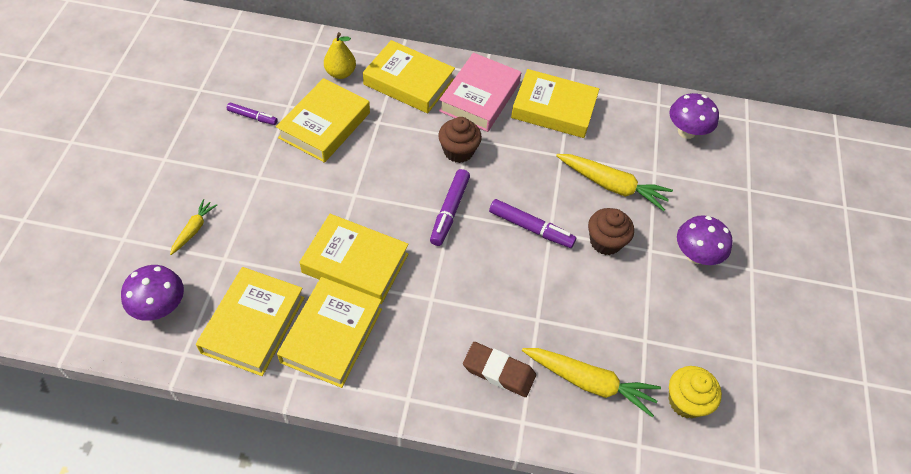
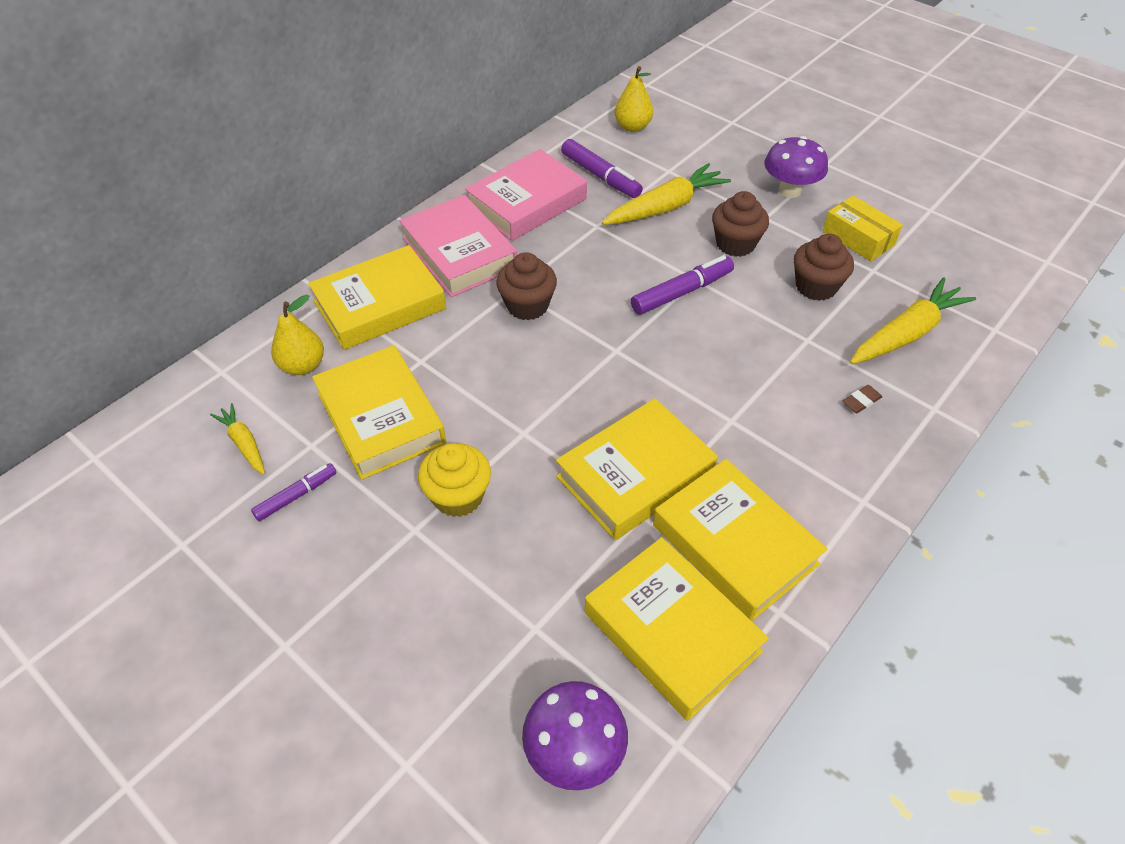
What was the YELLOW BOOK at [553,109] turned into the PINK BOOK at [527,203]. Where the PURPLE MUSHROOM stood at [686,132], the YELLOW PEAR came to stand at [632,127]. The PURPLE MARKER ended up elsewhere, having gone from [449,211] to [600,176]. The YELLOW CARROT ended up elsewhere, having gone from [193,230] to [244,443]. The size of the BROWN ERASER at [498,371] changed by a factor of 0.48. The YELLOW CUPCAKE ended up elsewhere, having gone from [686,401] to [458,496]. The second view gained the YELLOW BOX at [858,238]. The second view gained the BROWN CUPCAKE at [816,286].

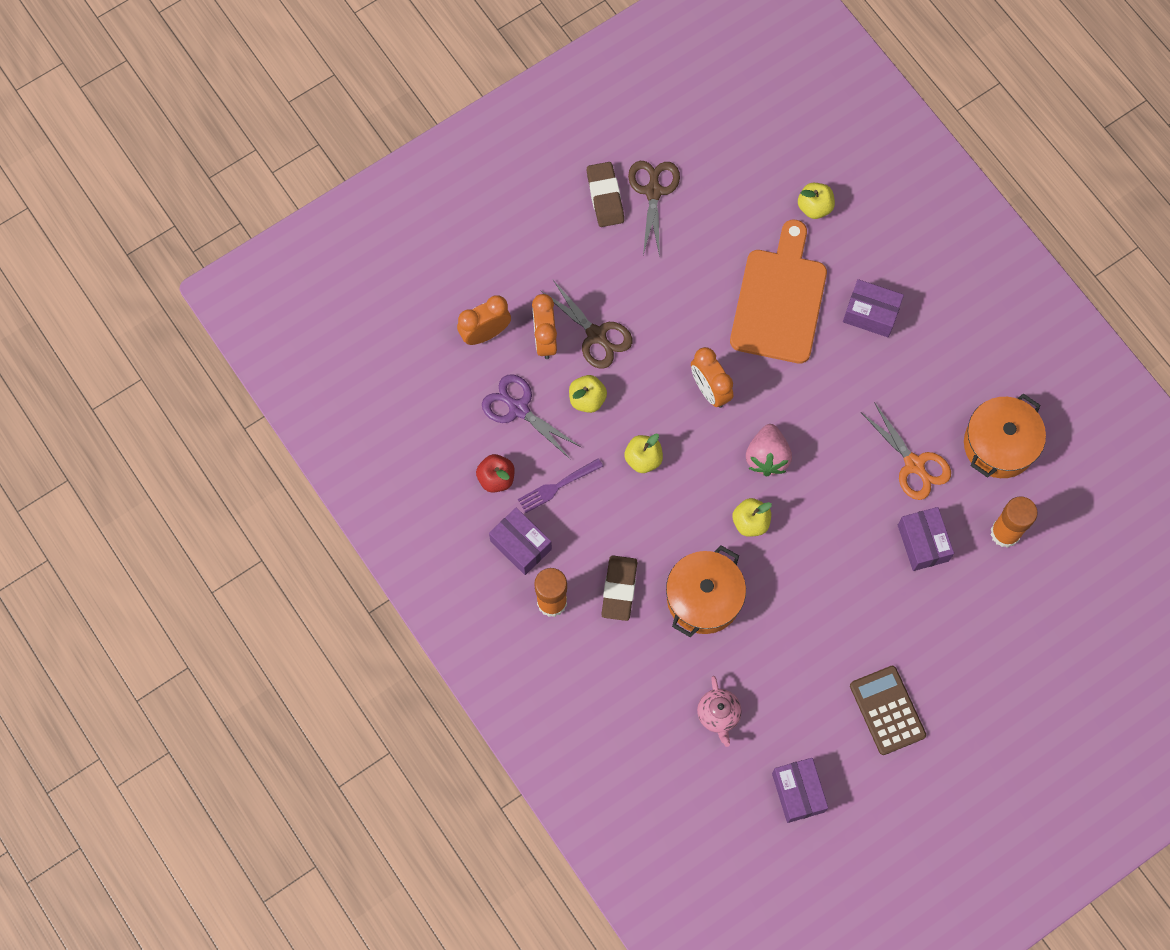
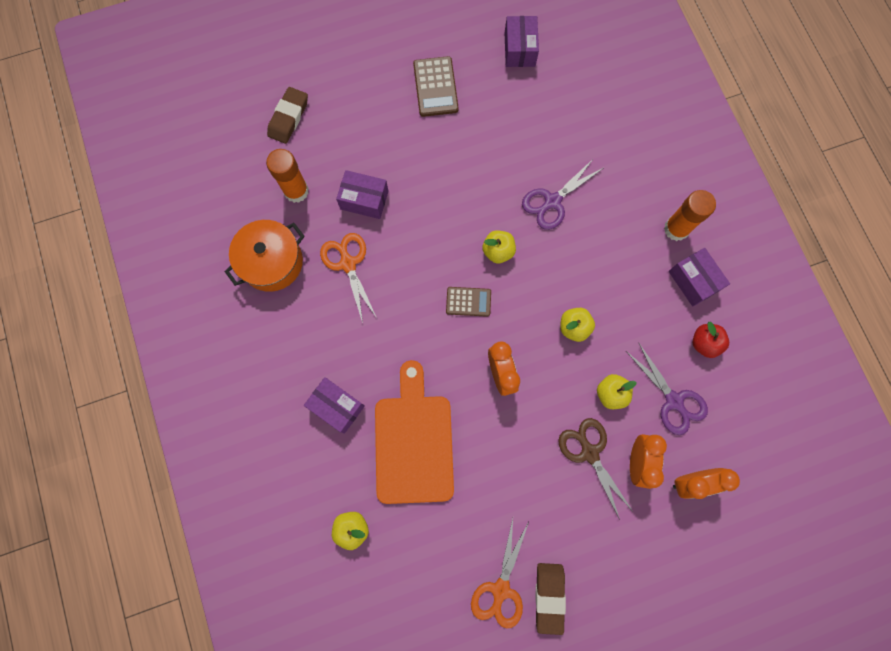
What was the BROWN SCISSORS at [653,191] turned into the ORANGE SCISSORS at [501,589]. The ORANGE CUTTING BOARD at [779,300] ended up facing another way, 150 degrees clockwise from before. Where the PINK STRAWBERRY stood at [767,457], the BROWN CALCULATOR came to stand at [468,301]. The second view lost the PURPLE FORK at [558,486]. The PURPLE BOX at [922,543] ended up facing another way, 75 degrees counterclockwise from before. Where the ORANGE POT stood at [704,598], the PURPLE SCISSORS came to stand at [552,201]. The BROWN ERASER ended up elsewhere, having gone from [619,589] to [288,118]. The second view lost the PINK TEAPOT at [718,715].

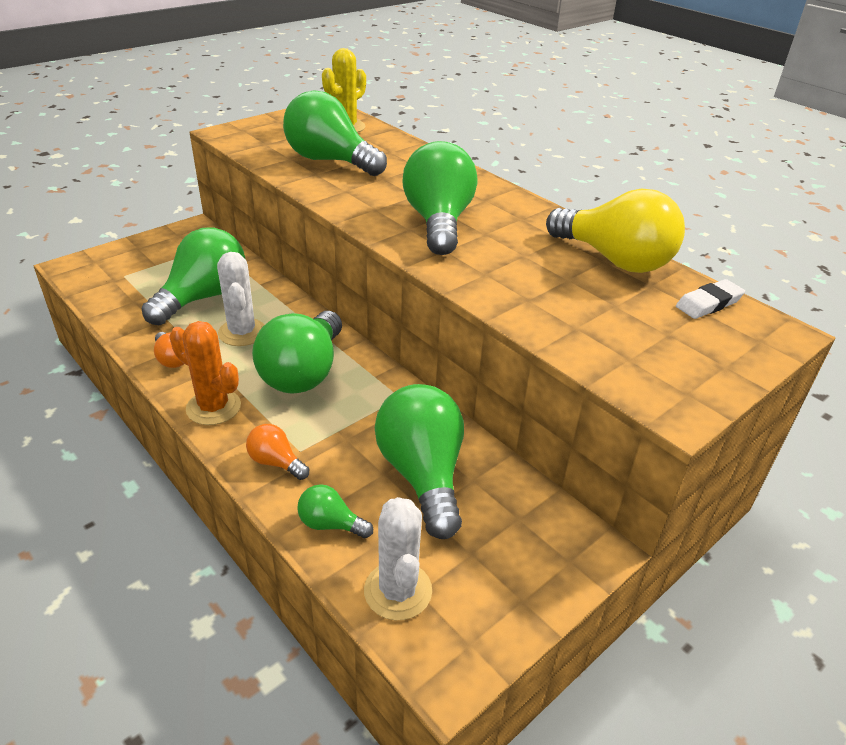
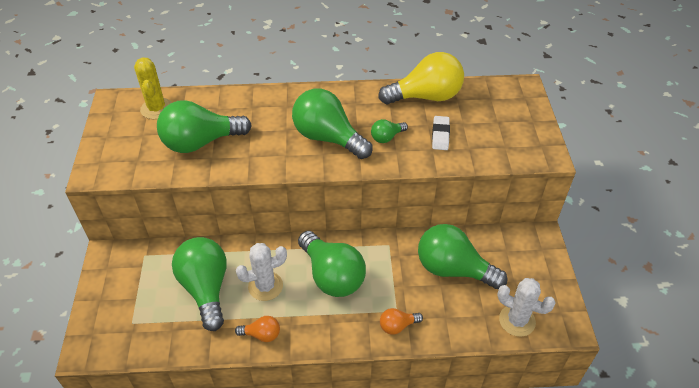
The WHITE CACTUS at [242,332] ended up facing another way, 45 degrees counterclockwise from before. The WHITE ERASER ended up elsewhere, having gone from [708,303] to [440,135]. The second view lost the ORANGE CACTUS at [213,407]. The GREEN LIGHT BULB ended up elsewhere, having gone from [330,524] to [387,137].

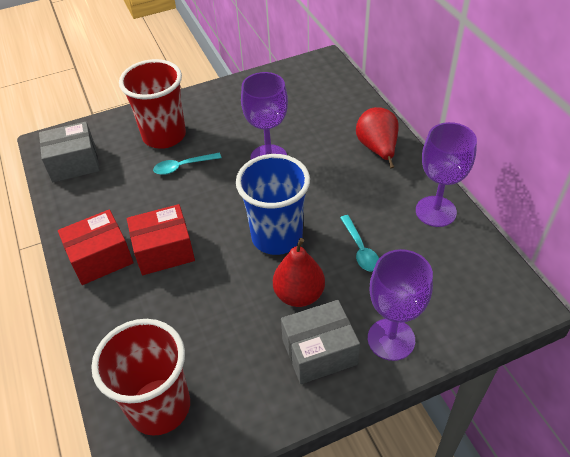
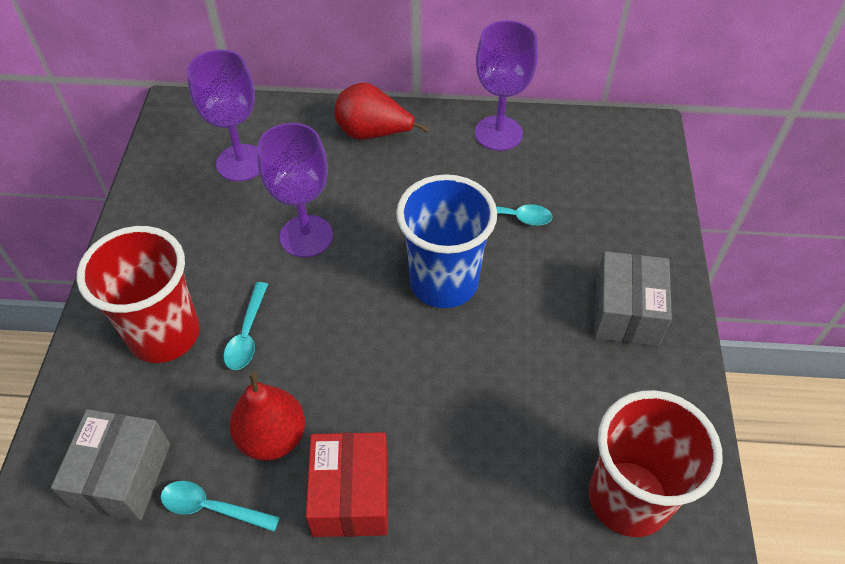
The second view lost the RED BOX at [164,250]. The RED PEAR ended up elsewhere, having gone from [299,294] to [272,437]. The PURPLE GOBLET ended up elsewhere, having gone from [391,339] to [241,163]. The second view gained the TURQUOISE SPOON at [212,507].

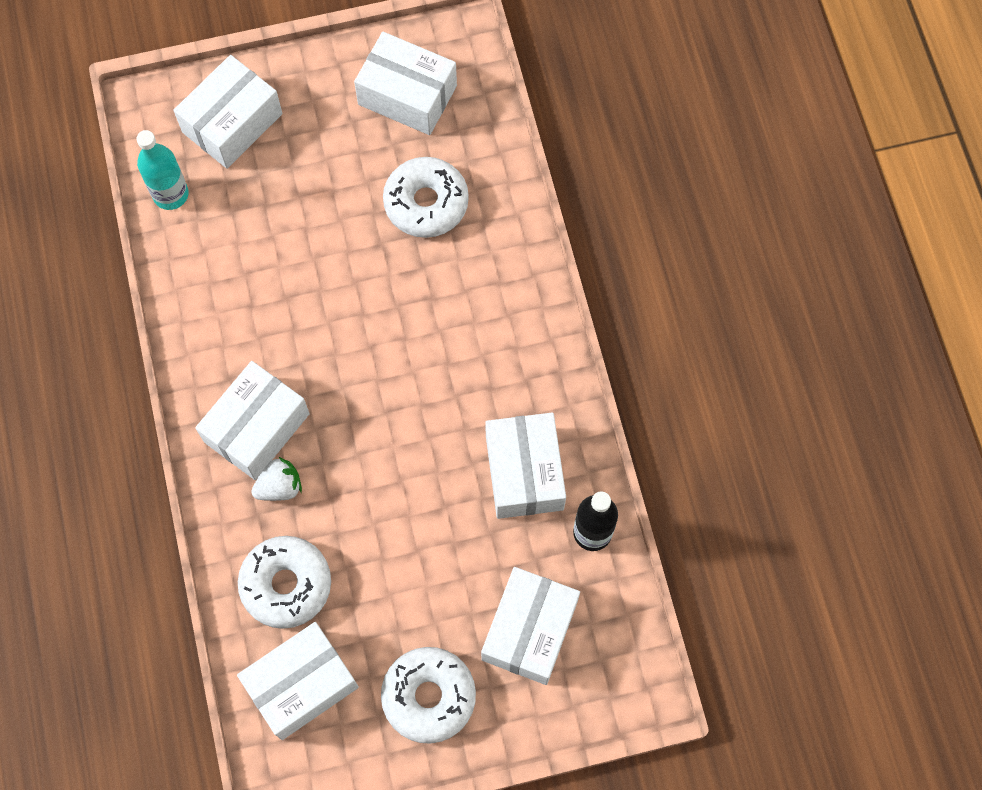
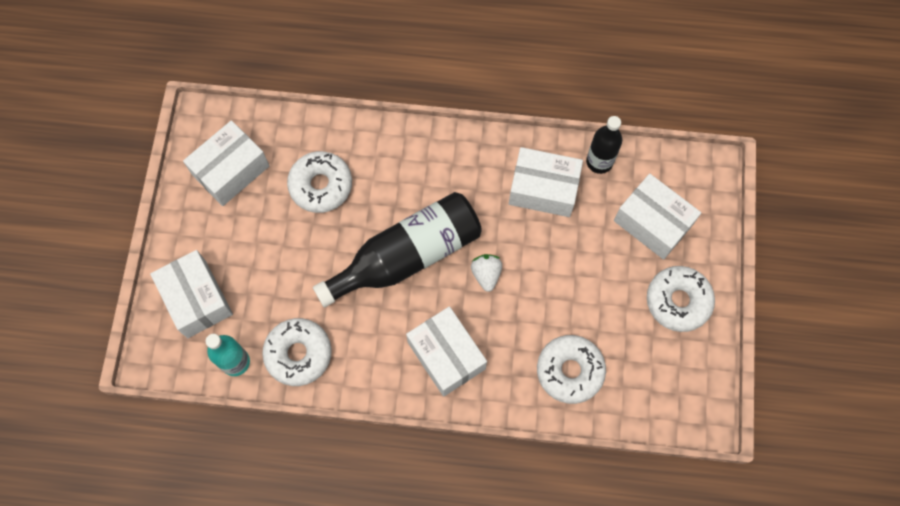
The WHITE STRAWBERRY ended up elsewhere, having gone from [280,487] to [486,274]. The second view lost the WHITE BOX at [301,684]. The second view gained the BLACK BOTTLE at [407,256]. The second view gained the WHITE DONUT at [298,354].

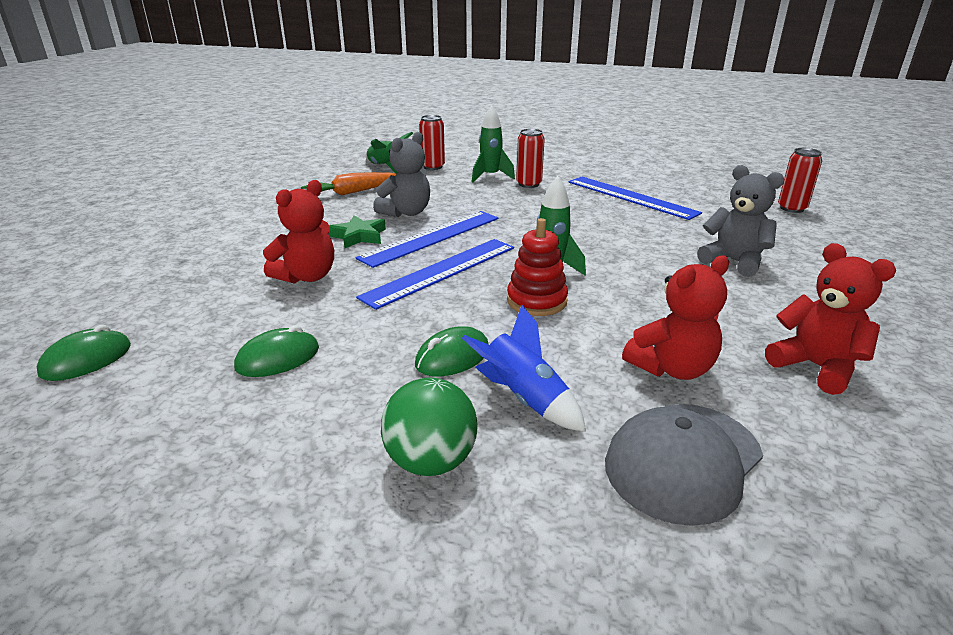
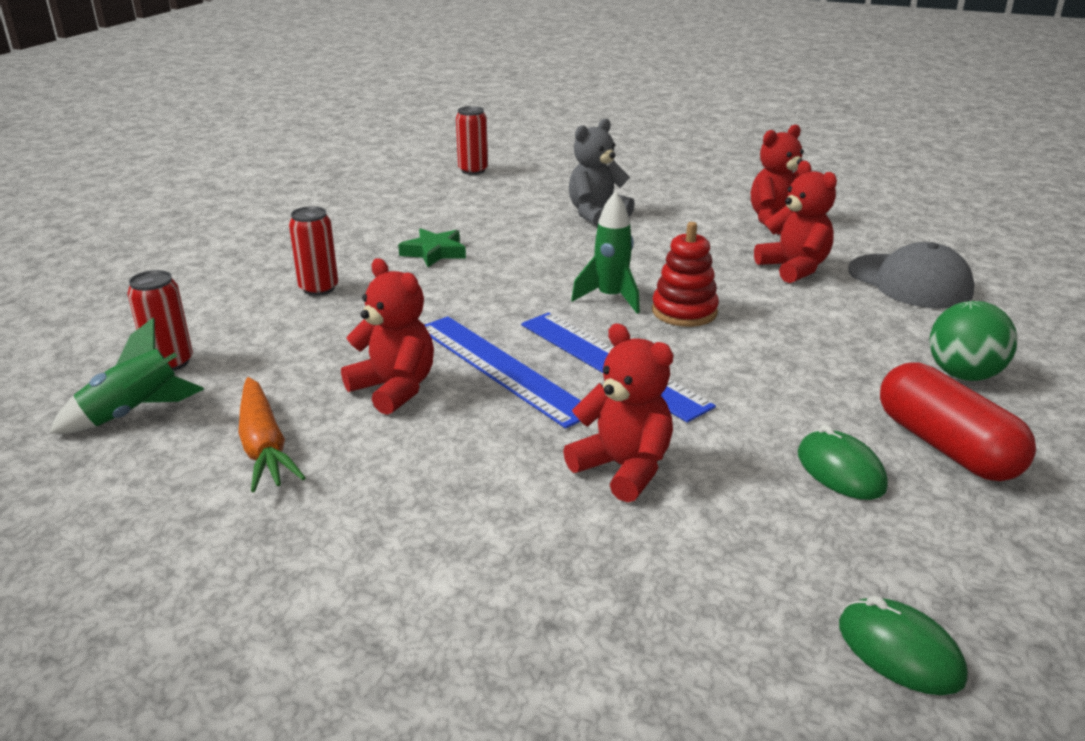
The second view lost the GREEN ROCKET at [490,176]. What was the GREY TEDDY BEAR at [406,212] turned into the RED TEDDY BEAR at [394,389]. The second view lost the BLUE RULER at [631,197]. The GREEN STAR ended up elsewhere, having gone from [359,236] to [434,252]. The second view lost the BLUE ROCKET at [524,399]. The second view lost the GREEN MOUSE at [452,357]. The second view gained the RED CAPSULE at [946,446].

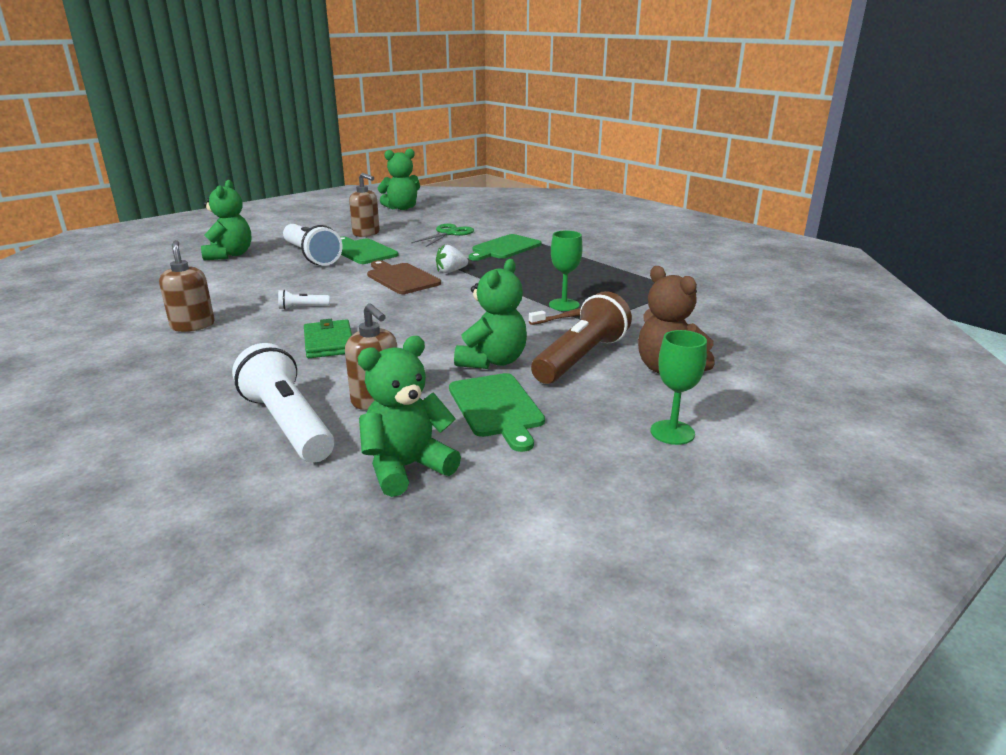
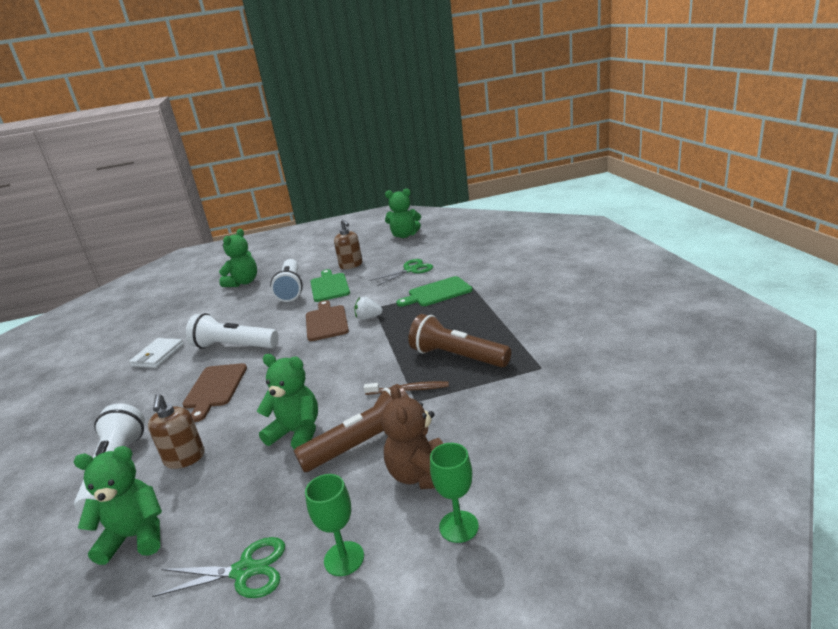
The GREEN GOBLET ended up elsewhere, having gone from [564,305] to [458,526]. Where the BROWN SOAP DISPENSER stood at [193,325], the WHITE WALLET came to stand at [158,355]. The GREEN TEDDY BEAR at [492,361] ended up facing another way, 120 degrees counterclockwise from before. The size of the WHITE FLASHLIGHT at [302,307] changed by a factor of 2.33. Where the GREEN WALLET stood at [329,342], the BROWN CUTTING BOARD came to stand at [215,388]. The second view lost the GREEN CUTTING BOARD at [496,408]. The second view gained the BROWN FLASHLIGHT at [457,357]. The second view gained the GREEN SCISSORS at [244,571].

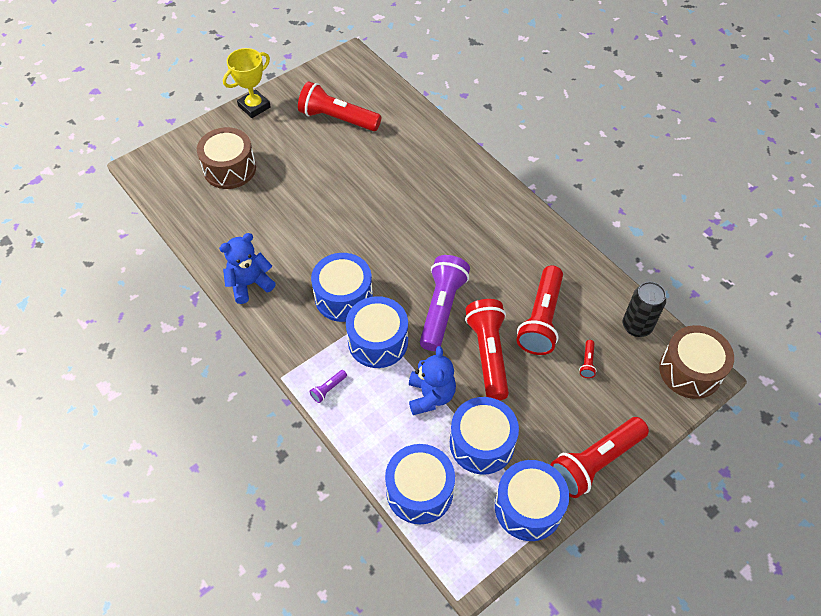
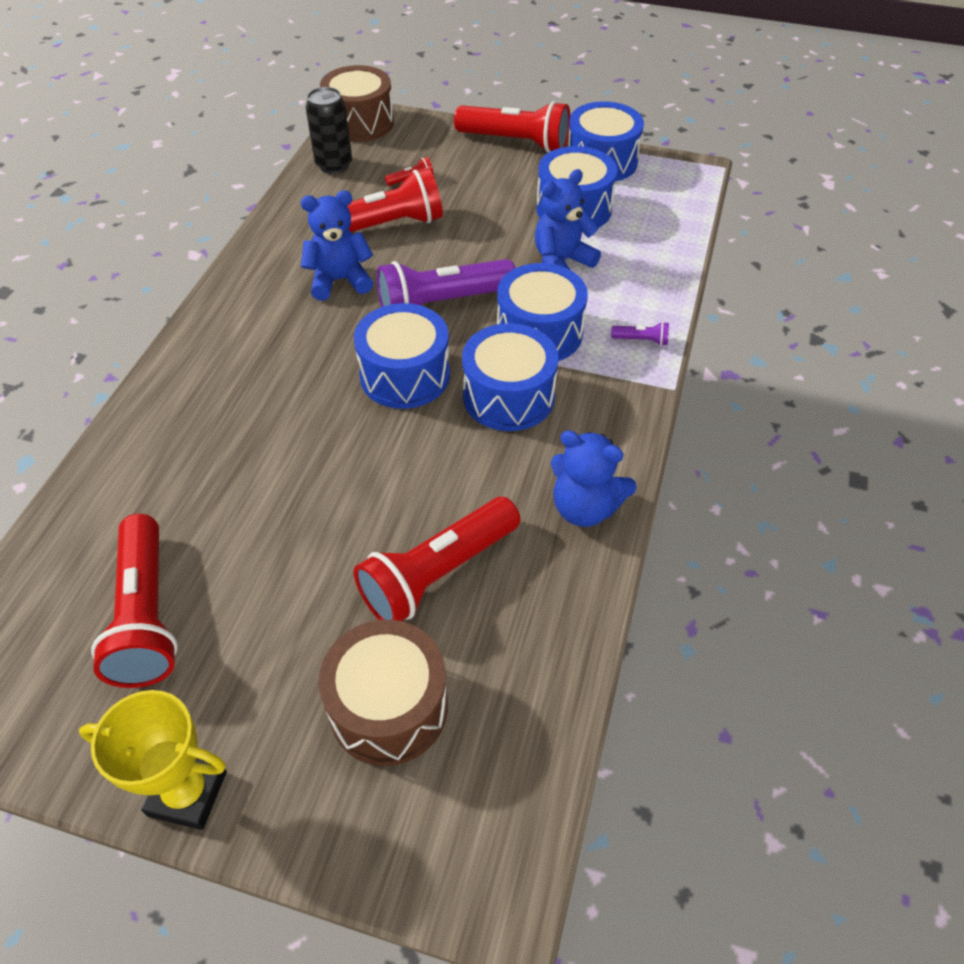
The RED FLASHLIGHT ended up elsewhere, having gone from [488,354] to [437,573]. The BLUE DRUM ended up elsewhere, having gone from [419,491] to [405,375]. The second view gained the BLUE TEDDY BEAR at [340,280].

